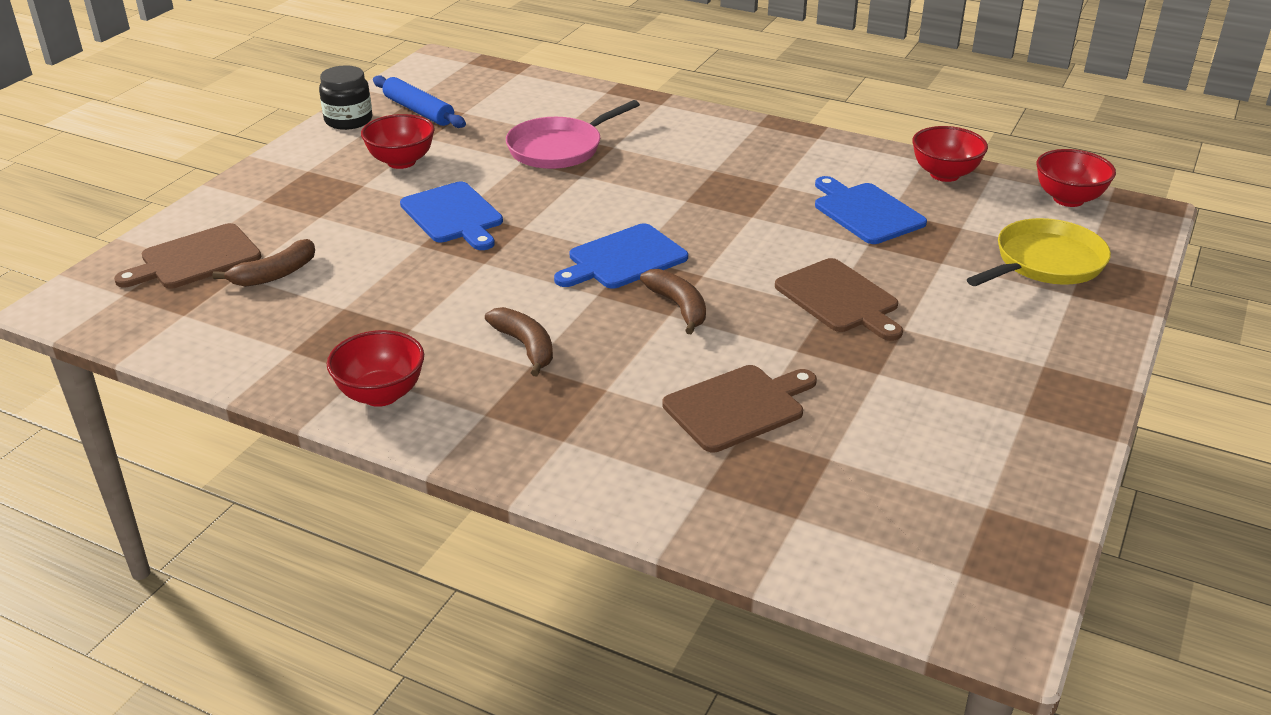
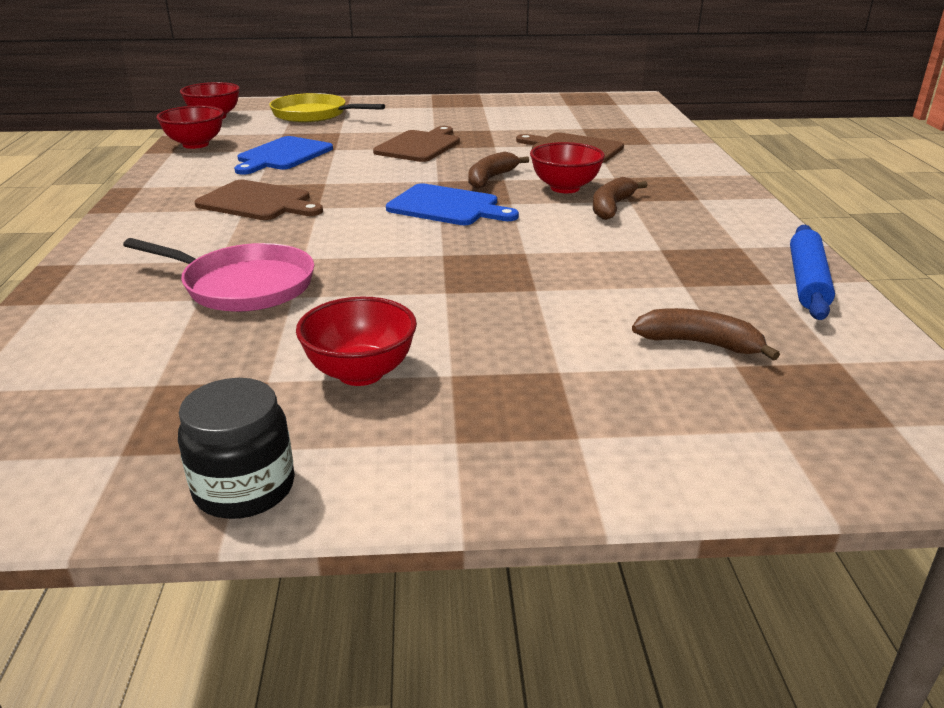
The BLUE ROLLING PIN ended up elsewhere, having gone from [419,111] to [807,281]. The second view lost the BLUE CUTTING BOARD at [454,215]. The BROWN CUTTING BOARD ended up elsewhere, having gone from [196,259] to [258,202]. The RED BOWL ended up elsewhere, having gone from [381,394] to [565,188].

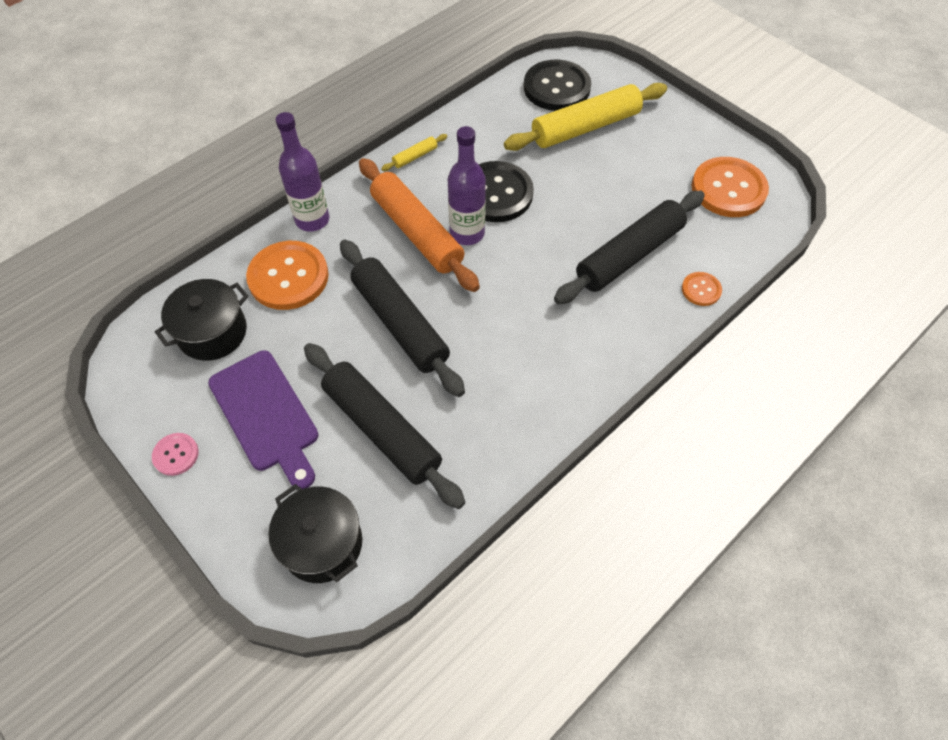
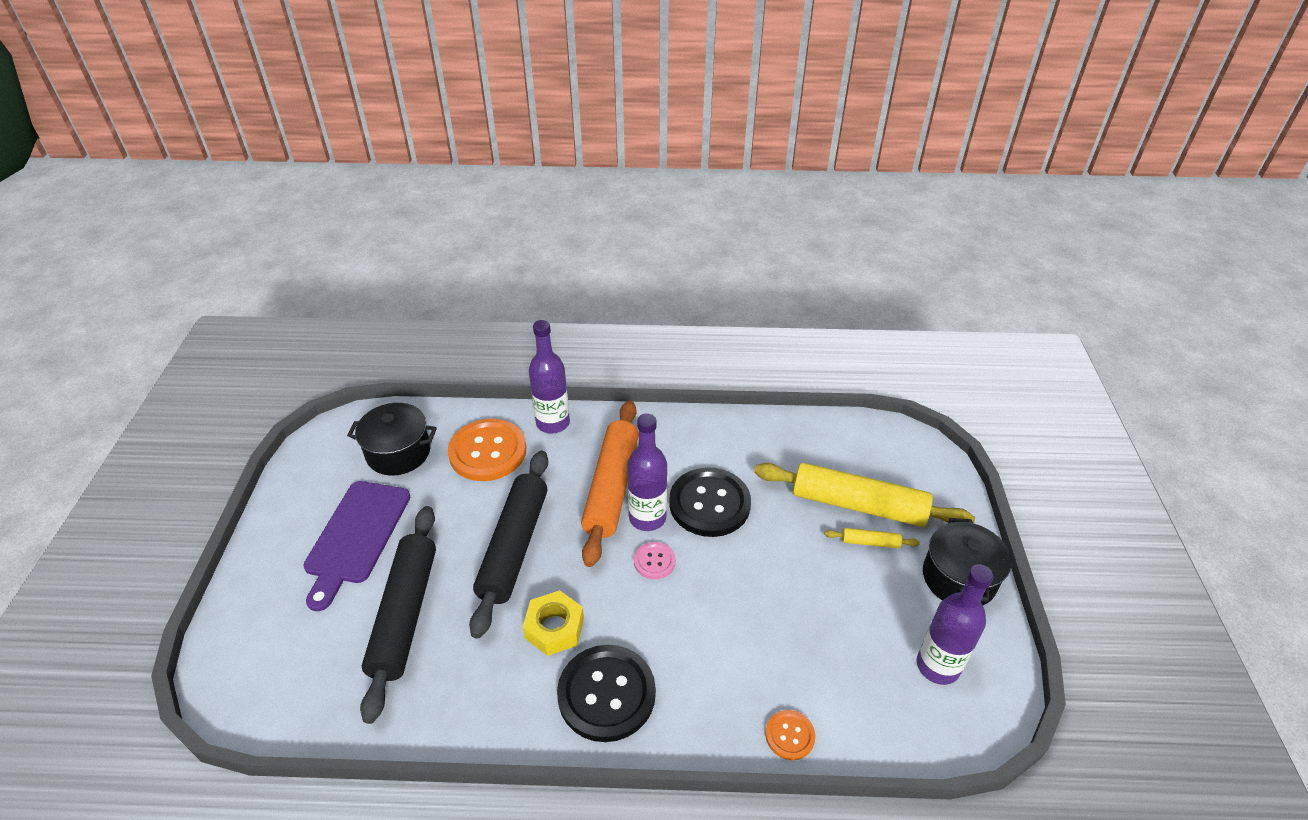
The BLACK BUTTON ended up elsewhere, having gone from [556,88] to [606,694]. The YELLOW ROLLING PIN ended up elsewhere, having gone from [415,156] to [870,542]. Where the ORANGE BUTTON stood at [728,189], the PURPLE BOTTLE came to stand at [937,666]. The second view lost the BLACK ROLLING PIN at [629,255]. The PINK BUTTON ended up elsewhere, having gone from [176,455] to [654,561]. The BLACK POT ended up elsewhere, having gone from [322,543] to [958,578]. The second view gained the YELLOW NUT at [554,628].

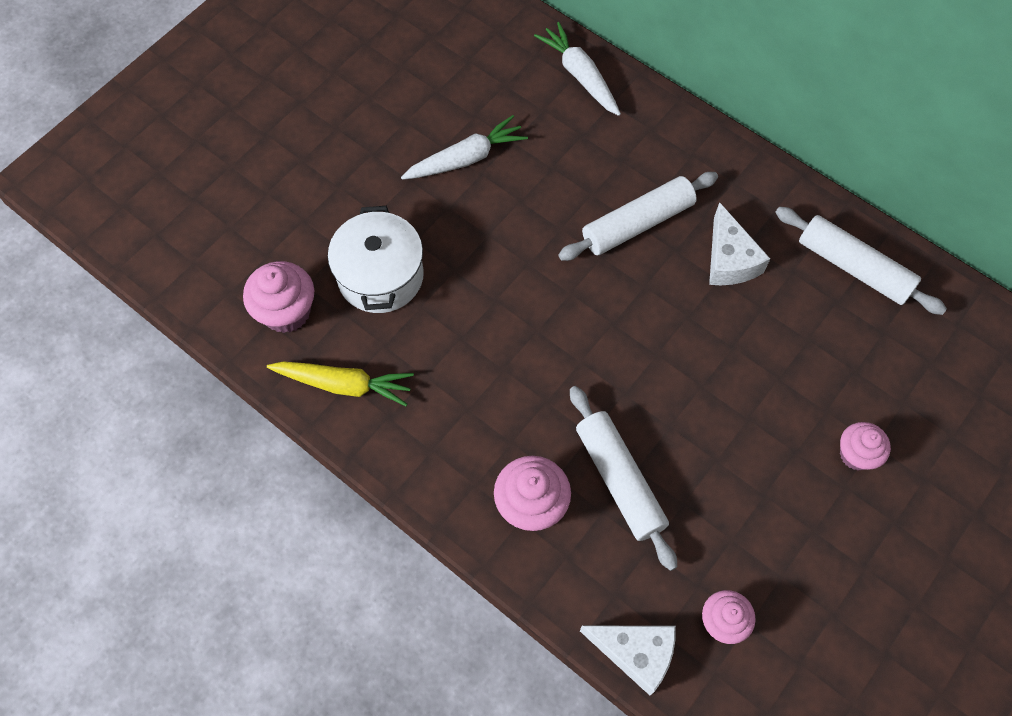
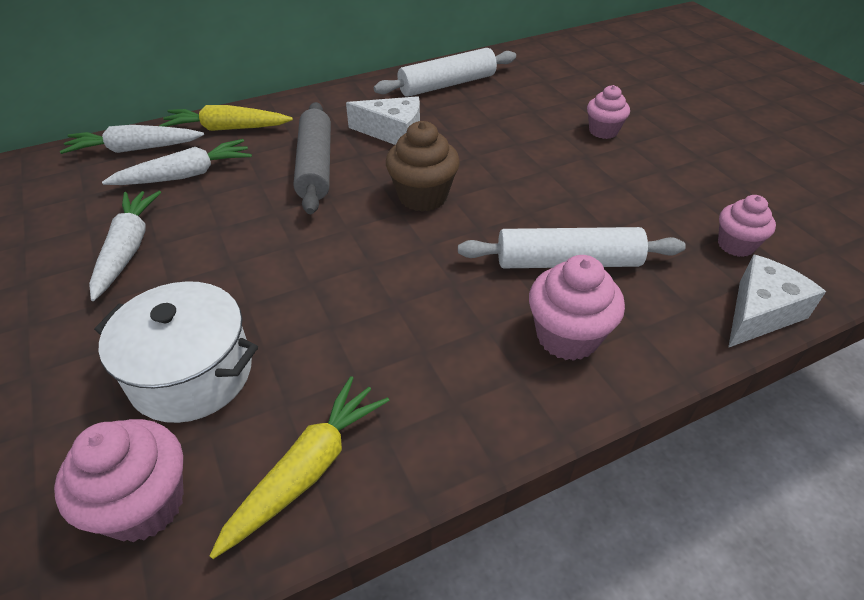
What was the WHITE ROLLING PIN at [637,224] turned into the GREY ROLLING PIN at [316,166]. The second view gained the YELLOW CARROT at [227,129]. The second view gained the BROWN CUPCAKE at [423,196]. The second view gained the WHITE CARROT at [186,175].

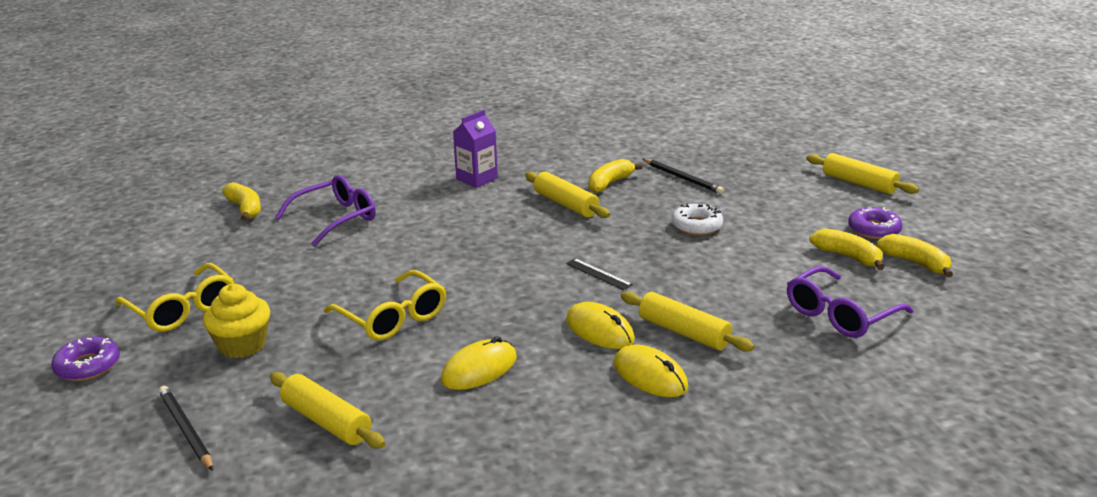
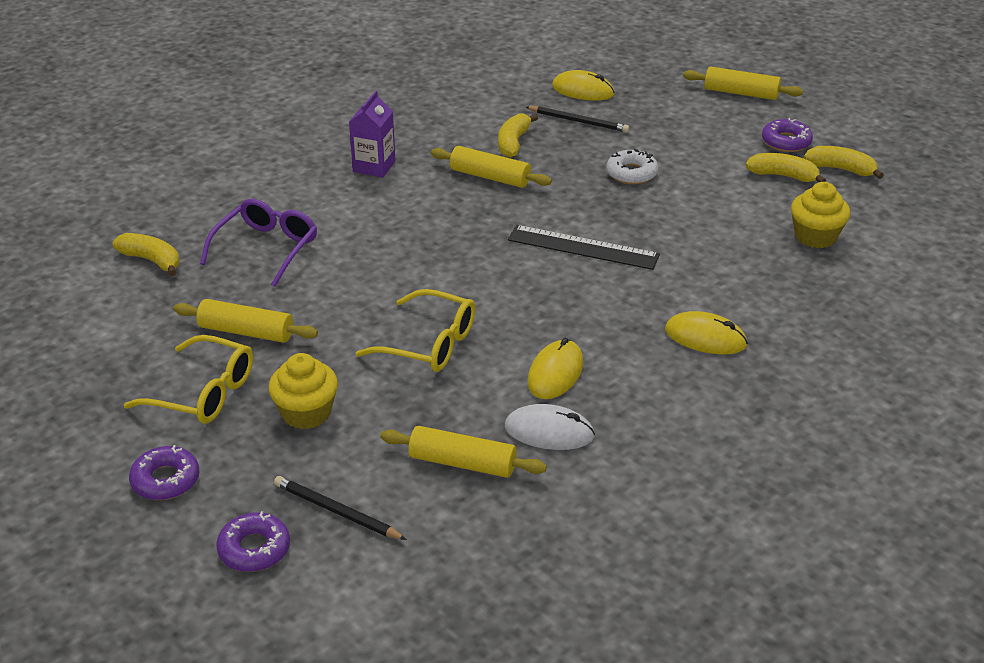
The size of the BLACK RULER at [598,274] changed by a factor of 1.95. Where the PURPLE GLASSES stood at [840,314], the YELLOW CUPCAKE came to stand at [815,236]. The YELLOW ROLLING PIN ended up elsewhere, having gone from [683,332] to [246,332]. The YELLOW MOUSE ended up elsewhere, having gone from [599,330] to [583,90]. The second view gained the WHITE MOUSE at [549,431]. The second view gained the PURPLE DONUT at [254,549].

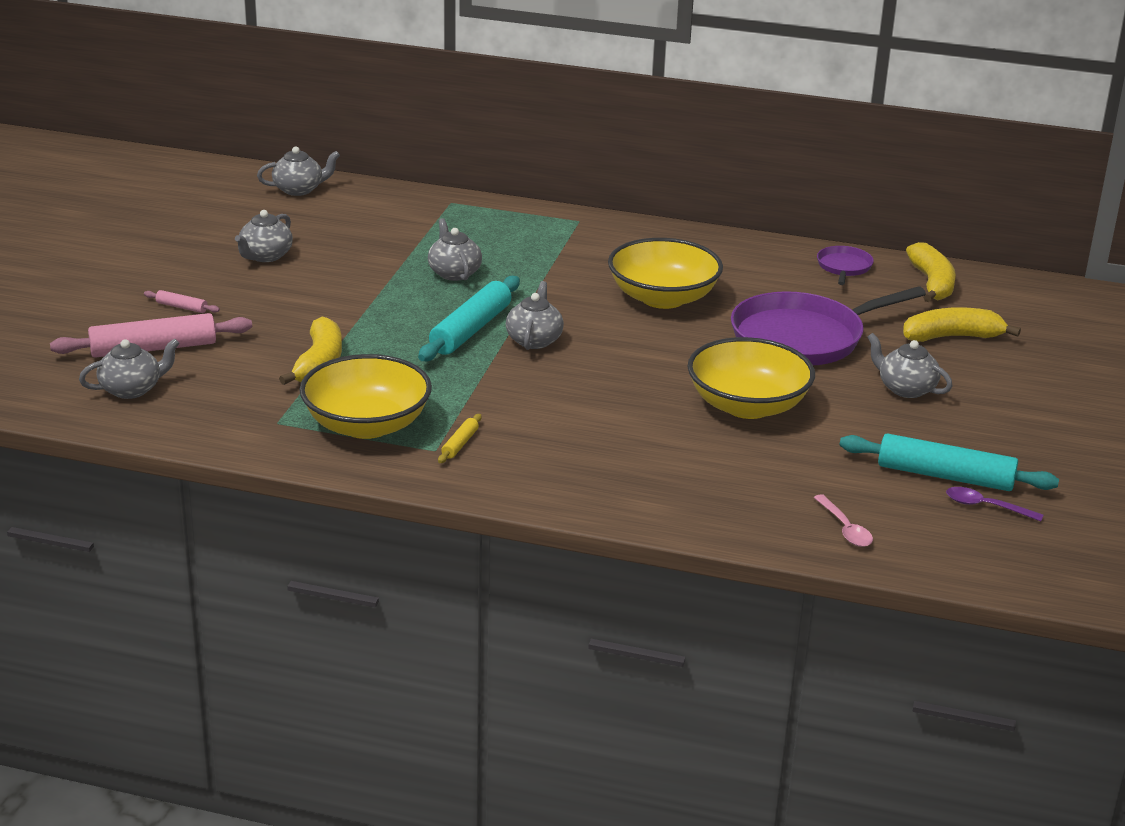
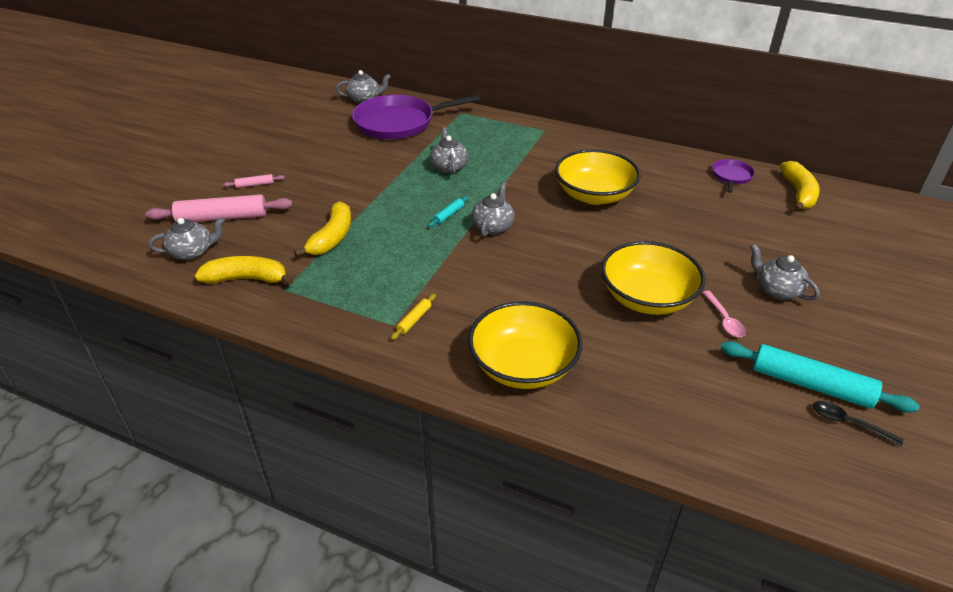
The second view lost the GREY TEAPOT at [265,256]. The size of the TURQUOISE ROLLING PIN at [470,330] changed by a factor of 0.45. The PURPLE PAN ended up elsewhere, having gone from [803,337] to [399,122]. The PINK ROLLING PIN at [182,307] ended up facing another way, 45 degrees counterclockwise from before. The YELLOW BANANA ended up elsewhere, having gone from [952,337] to [247,279]. The YELLOW BOWL ended up elsewhere, having gone from [367,425] to [523,366]. What was the PURPLE SPOON at [986,506] turned into the BLACK SPOON at [848,423]. The PINK SPOON ended up elsewhere, having gone from [845,528] to [724,320].

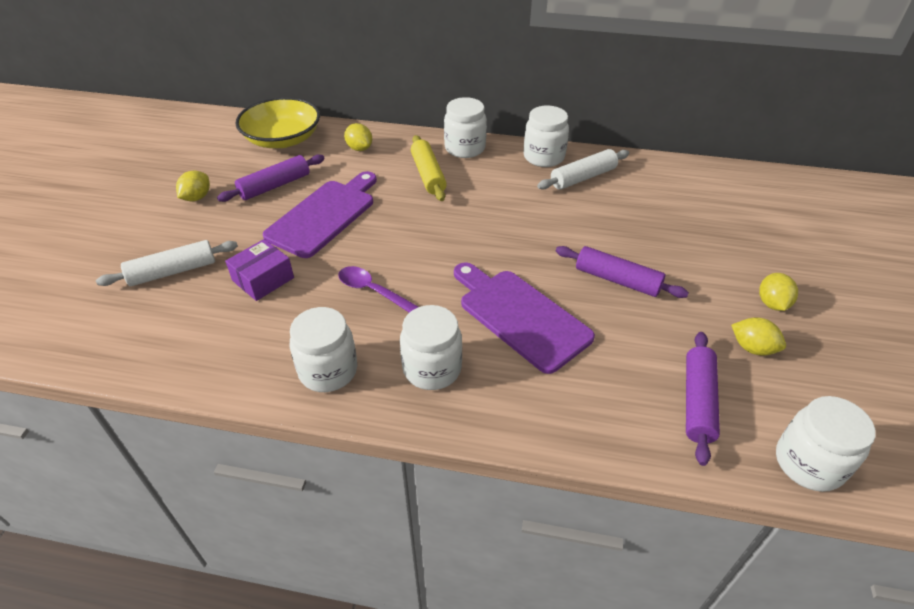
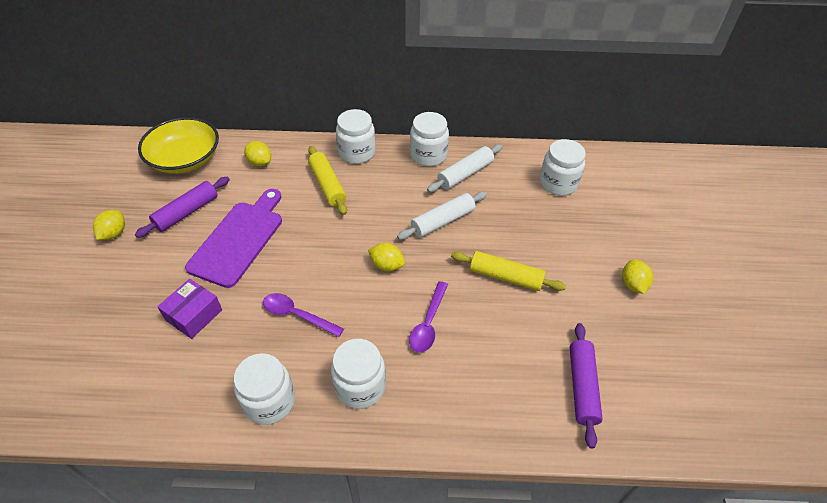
The WHITE ROLLING PIN ended up elsewhere, having gone from [173,271] to [442,221]. What was the PURPLE ROLLING PIN at [617,280] turned into the YELLOW ROLLING PIN at [506,277]. Where the PURPLE CUTTING BOARD stood at [520,316], the PURPLE SPOON came to stand at [428,324]. The YELLOW LEMON ended up elsewhere, having gone from [752,348] to [387,265]. The WHITE JAR ended up elsewhere, having gone from [808,463] to [558,183].

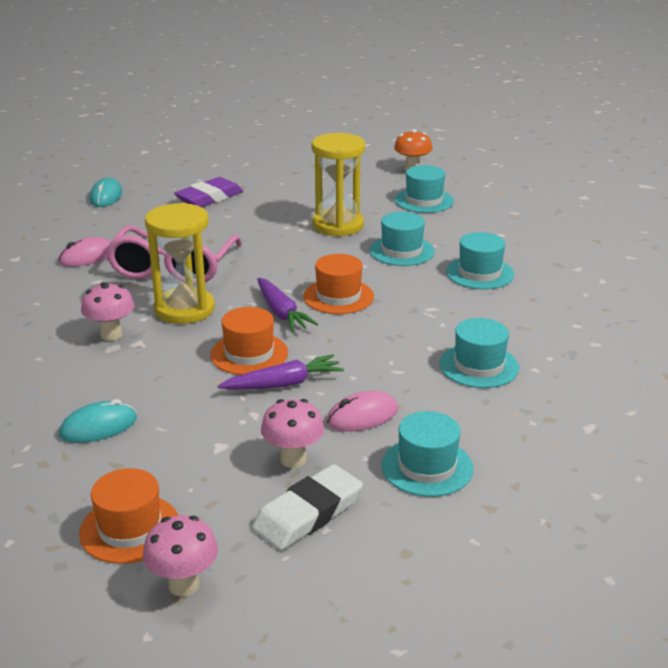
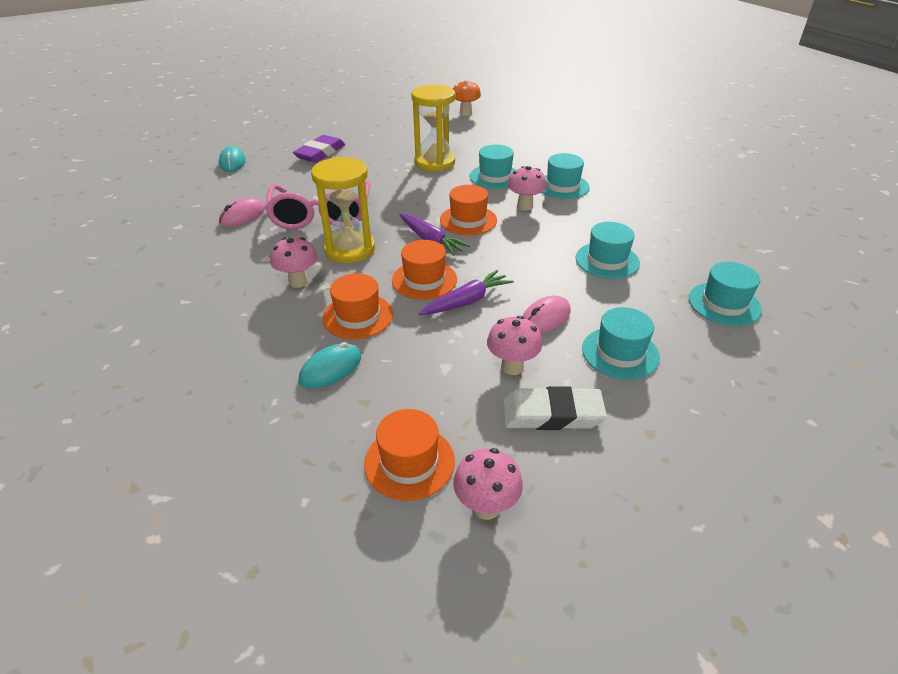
The TURQUOISE HAT ended up elsewhere, having gone from [424,201] to [724,304]. The WHITE ERASER at [308,513] ended up facing another way, 60 degrees clockwise from before. The second view gained the PINK MUSHROOM at [525,206]. The second view gained the ORANGE HAT at [358,316].

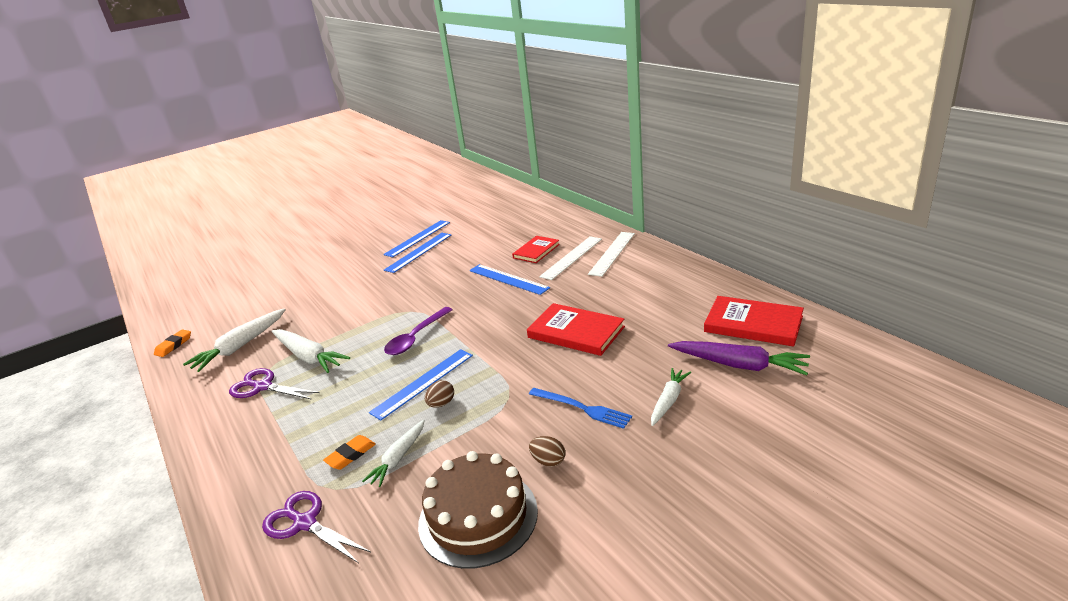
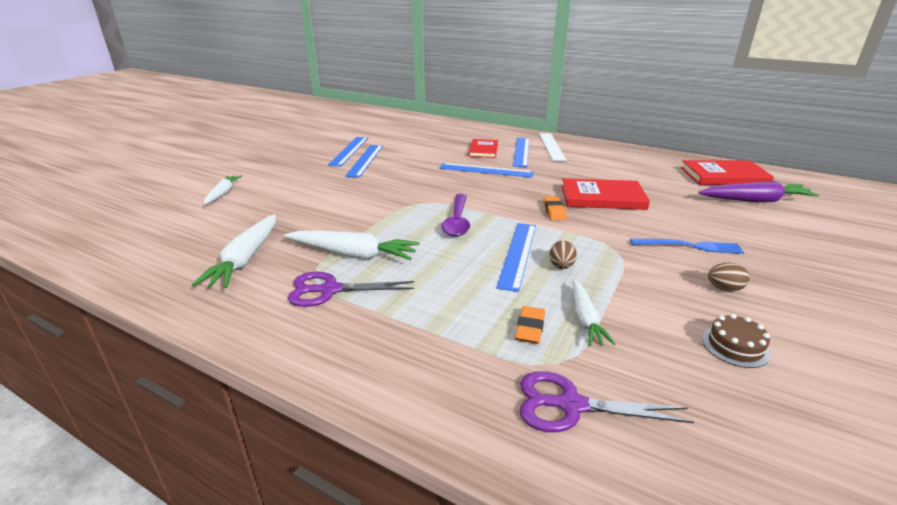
What was the WHITE RULER at [571,257] turned into the BLUE RULER at [521,151]. The ORANGE ERASER ended up elsewhere, having gone from [173,345] to [554,211]. The WHITE CARROT ended up elsewhere, having gone from [668,401] to [223,194]. The size of the BROWN CAKE at [478,516] changed by a factor of 0.47.

